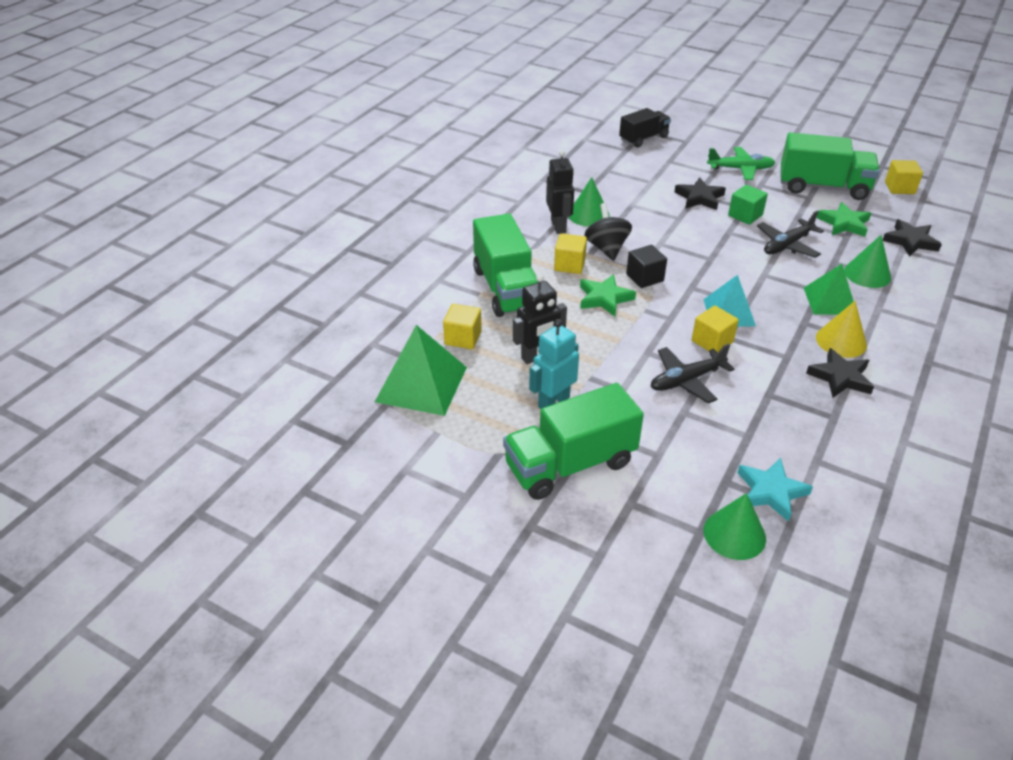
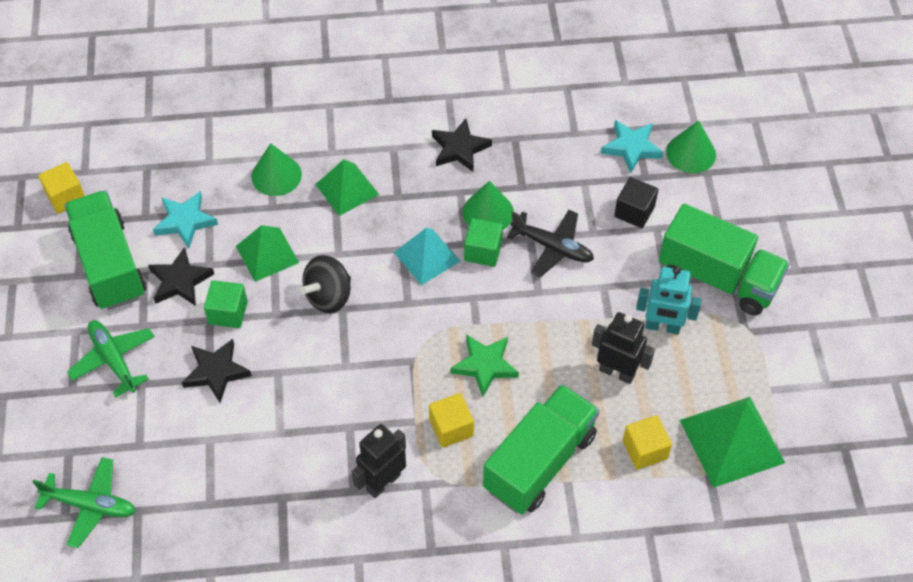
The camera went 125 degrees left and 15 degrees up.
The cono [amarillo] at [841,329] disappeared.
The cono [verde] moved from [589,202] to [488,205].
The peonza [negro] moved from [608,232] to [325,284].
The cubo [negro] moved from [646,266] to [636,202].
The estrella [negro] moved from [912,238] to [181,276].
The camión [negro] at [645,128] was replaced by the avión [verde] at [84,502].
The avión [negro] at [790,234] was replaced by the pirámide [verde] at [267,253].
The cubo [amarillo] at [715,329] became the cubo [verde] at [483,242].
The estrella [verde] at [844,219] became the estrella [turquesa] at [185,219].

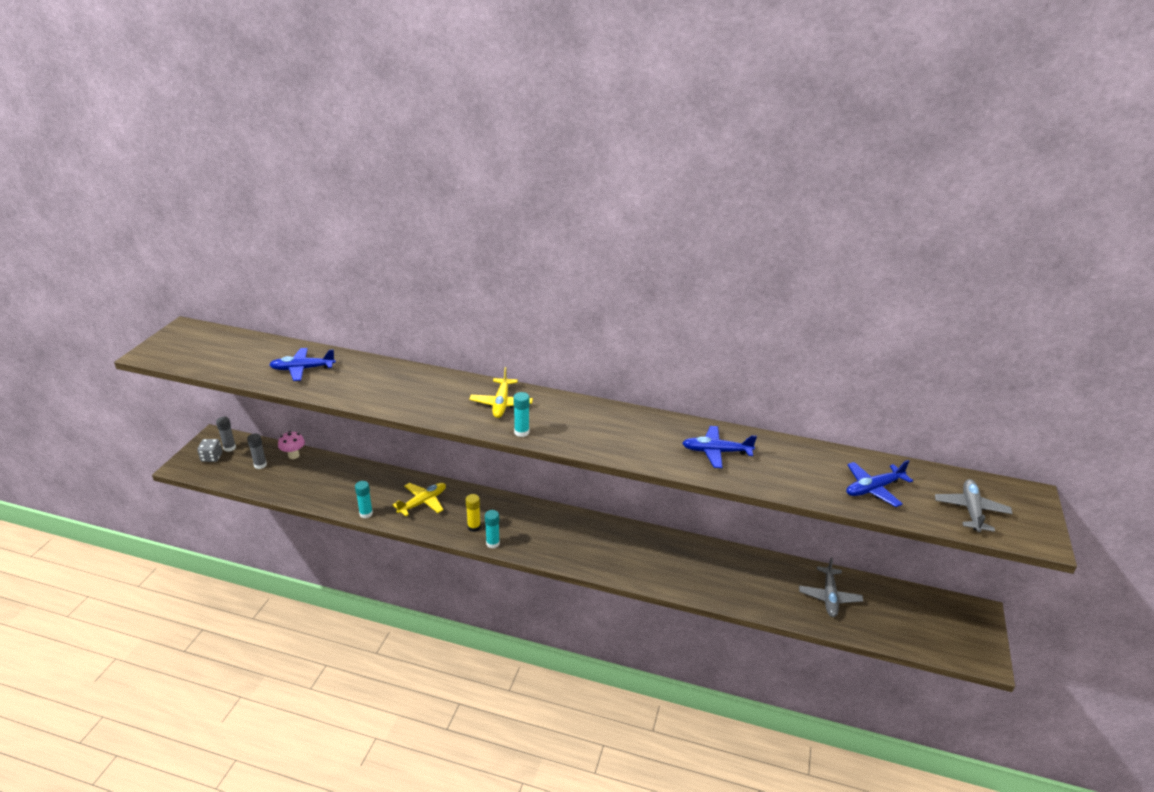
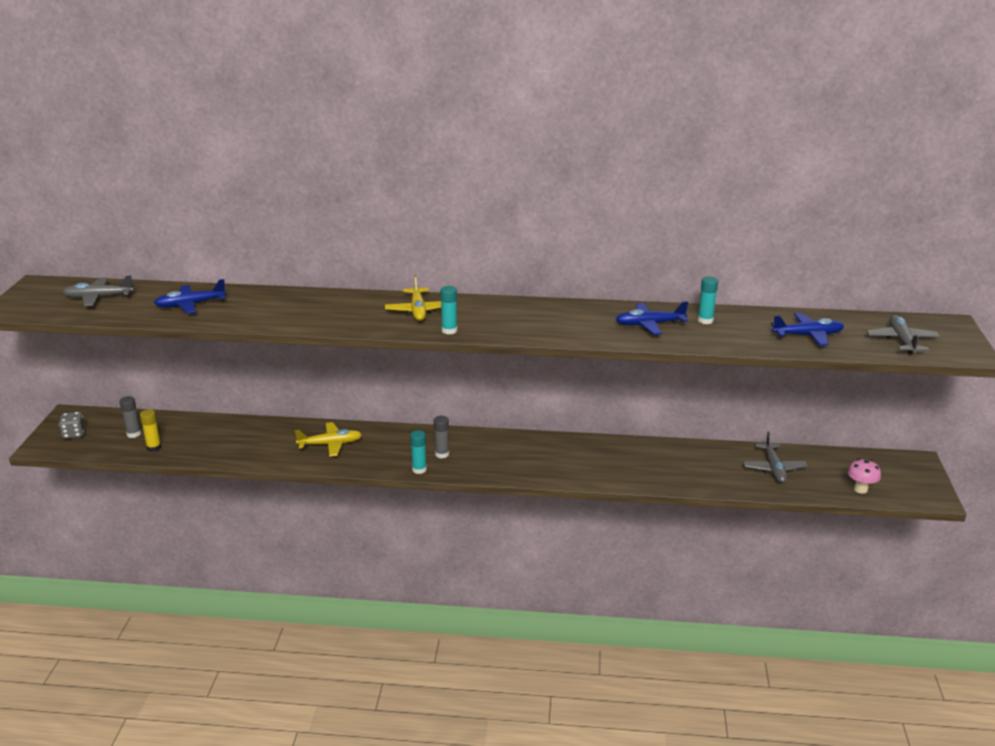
The camera went 10 degrees left and 5 degrees down.
The avión [gris] at [98,291] appeared.
The barra de pegamento [gris] moved from [226,434] to [441,437].
The seta [rosa] moved from [291,445] to [864,476].
The barra de pegamento [turquesa] moved from [364,499] to [708,300].
The barra de pegamento [amarillo] moved from [473,513] to [151,430].
The avión [amarillo] at [419,499] turned 45 degrees clockwise.
The avión [azul] at [879,483] turned 150 degrees counterclockwise.

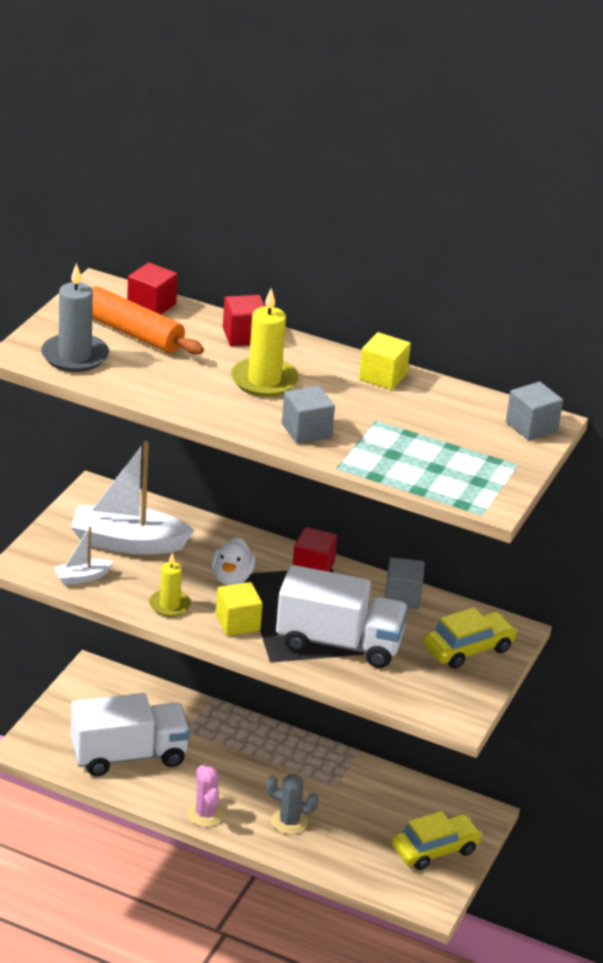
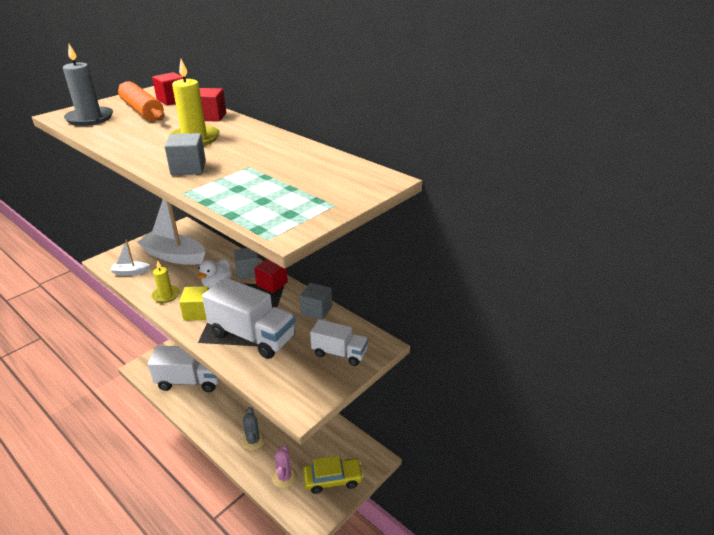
The camera went 20 degrees right and 0 degrees up.
The cubo [amarillo] at [385,361] disappeared.
The cactus [rosa] moved from [205,796] to [284,466].
The cubo [gris] moved from [534,411] to [246,263].
The coche [amarillo] at [470,638] was replaced by the camión [blanco] at [339,342].
The cactus [gris] at [292,804] turned 45 degrees clockwise.

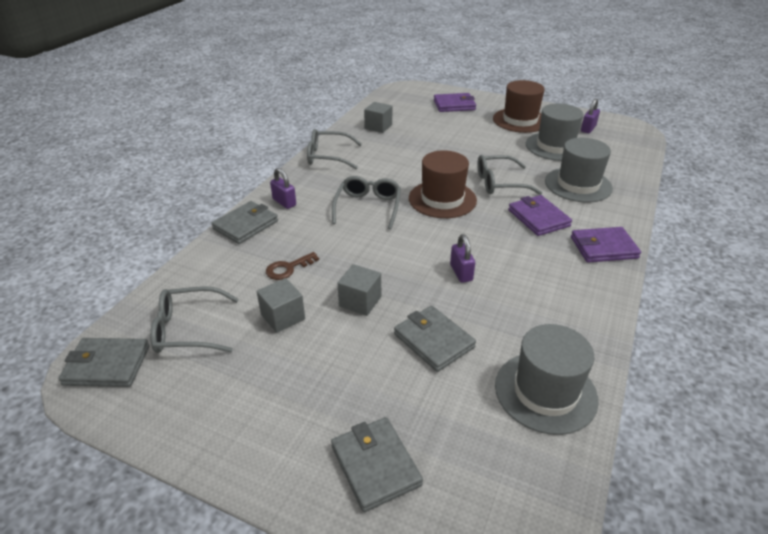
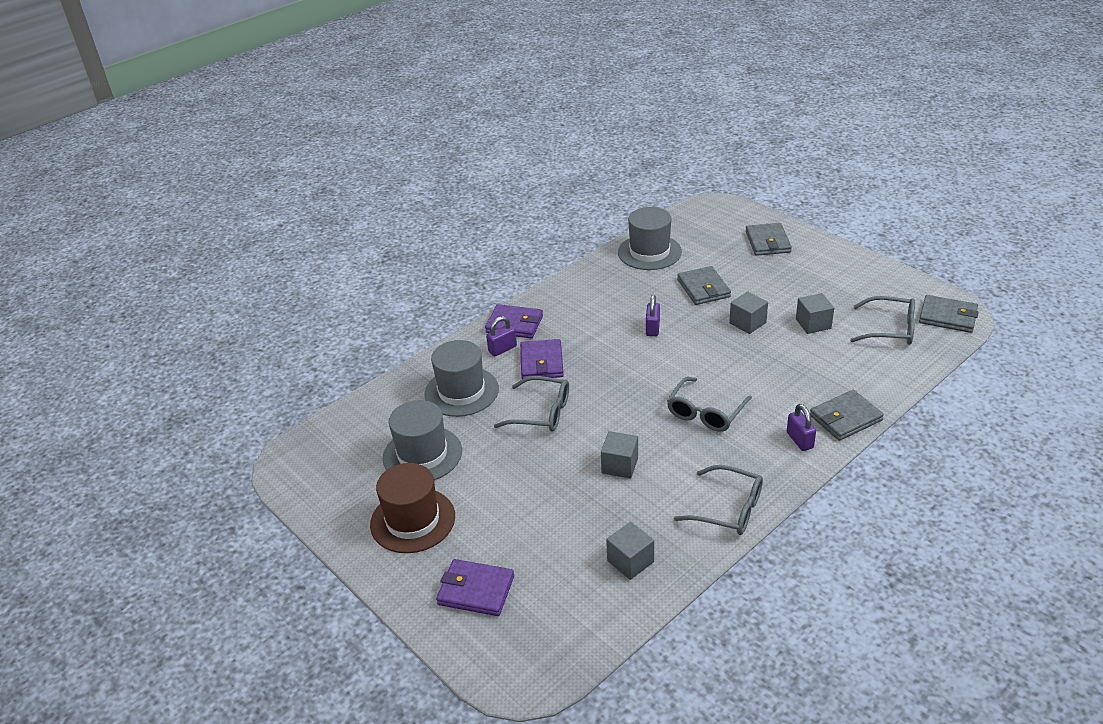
The camera went 155 degrees left and 0 degrees up.
The llave [marrón] at [292,266] disappeared.
The sombrero [marrón] at [443,184] disappeared.
The cubo [gris] at [619,455] appeared.
The candado [morado] moved from [590,115] to [501,336].

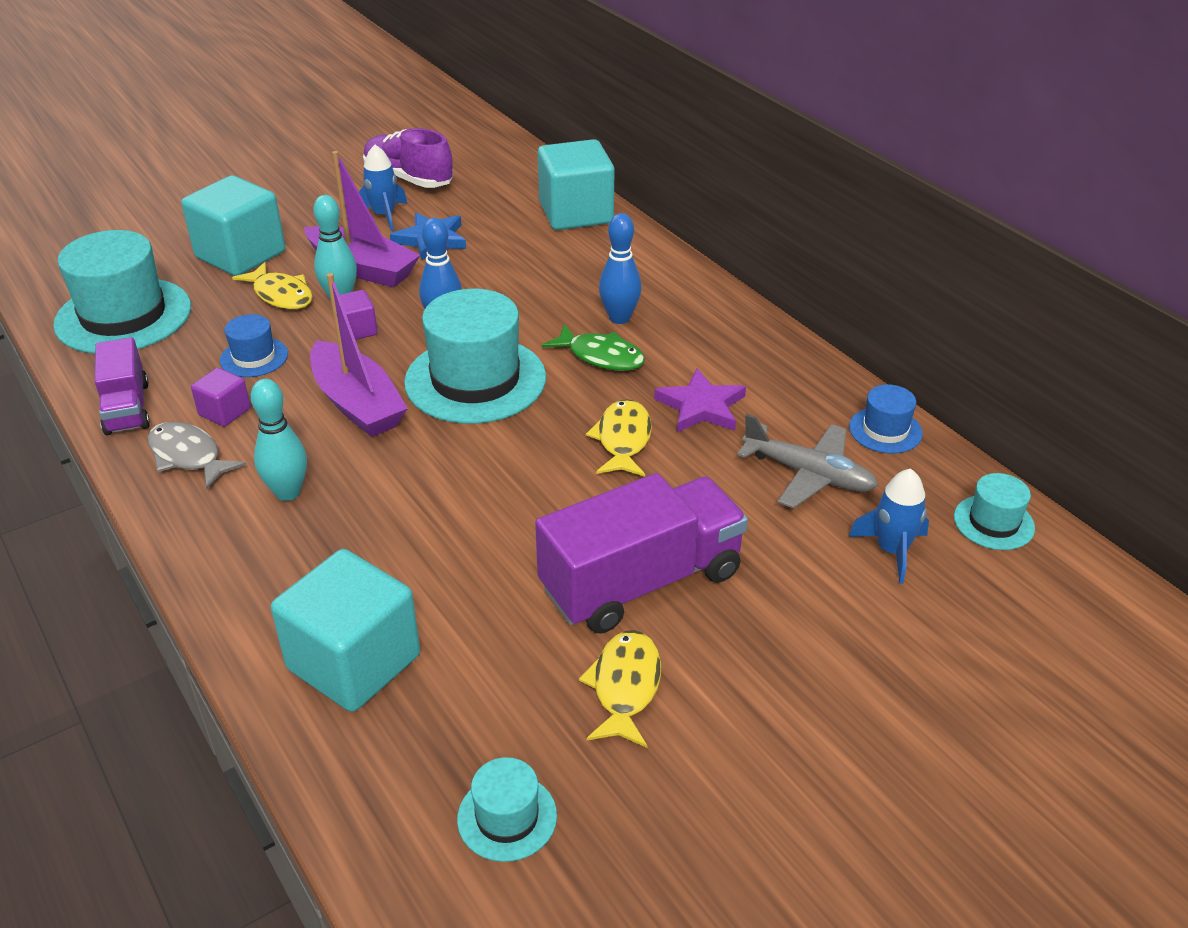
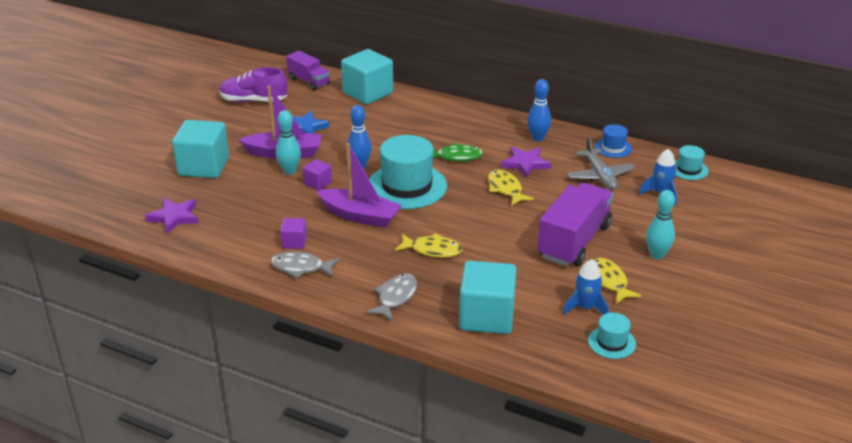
The camera went 30 degrees left and 5 degrees down.
The sombrero [azul] at [254,345] disappeared.
The pez [gris] at [391,297] appeared.
The camión [morado] moved from [122,386] to [308,71].
The pez [amarillo] moved from [272,286] to [428,245].
The bolo [turquesa] moved from [279,440] to [660,224].
The cohete [azul] moved from [383,188] to [586,287].
The bolo [azul] moved from [620,268] to [539,110].
The sombrero [turquesa] at [122,292] was replaced by the estrella [morado] at [172,216].
The avión [gris] at [807,461] turned 75 degrees clockwise.

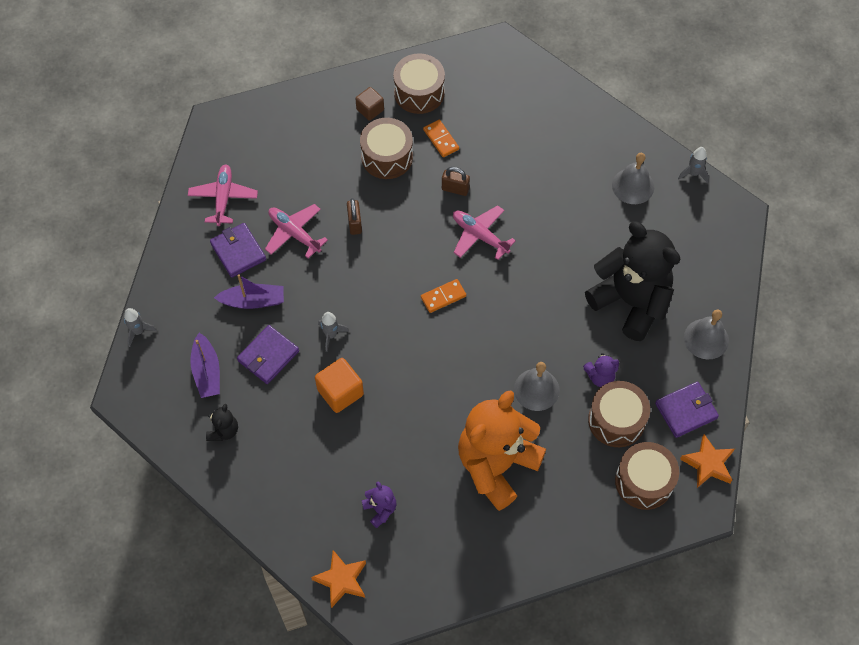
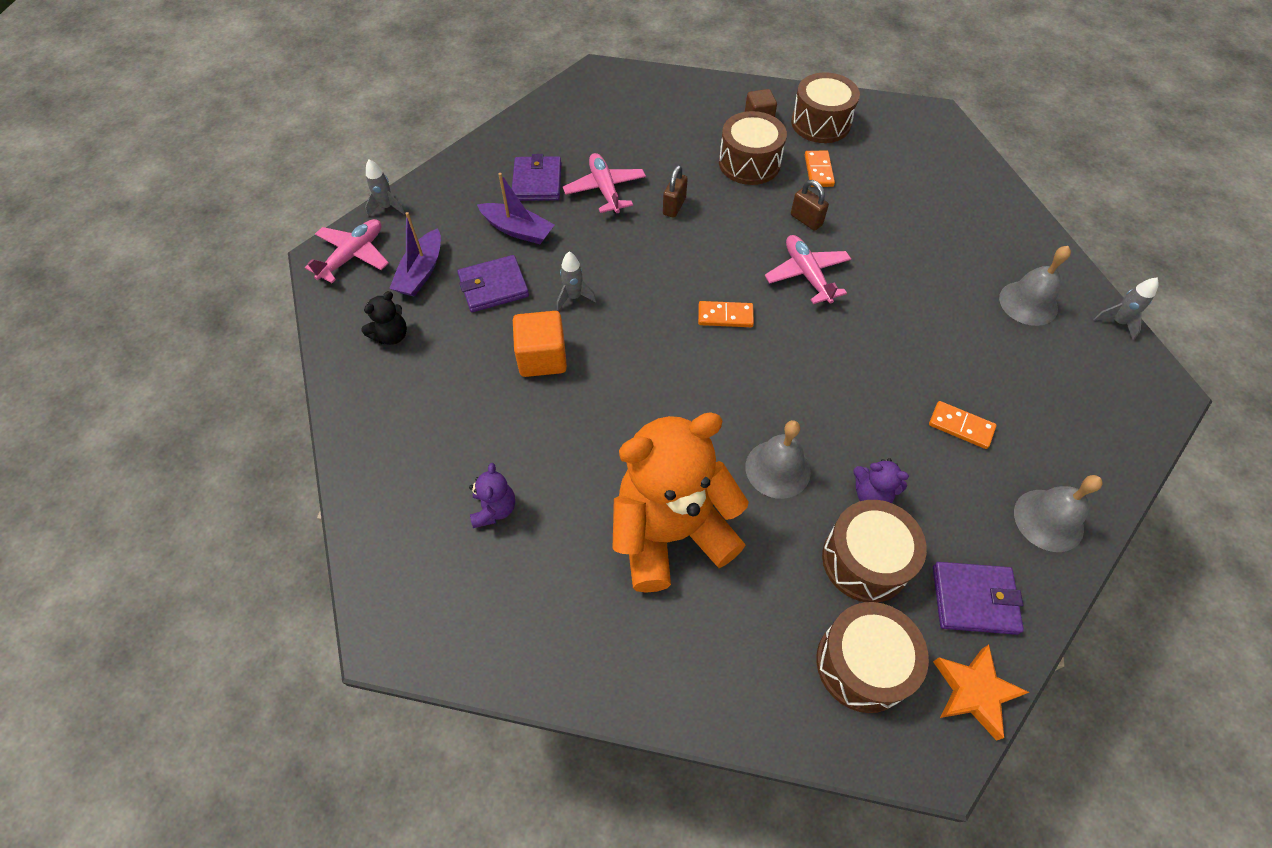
The camera went 30 degrees right and 5 degrees down.
The estrella [naranja] at [338,579] disappeared.
The avión [rosa] moved from [223,195] to [347,251].
The osito [negro] at [632,281] was replaced by the ficha de dominó [naranja] at [963,425].

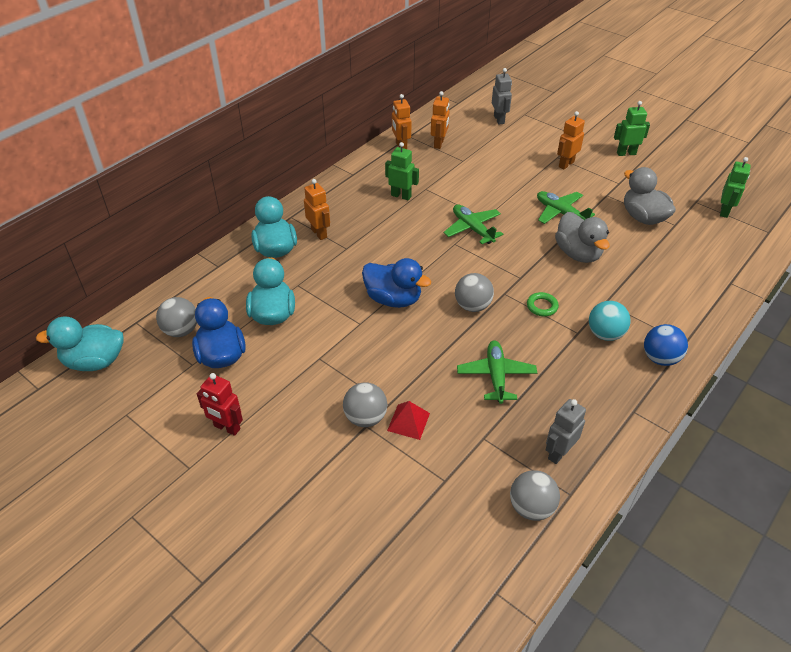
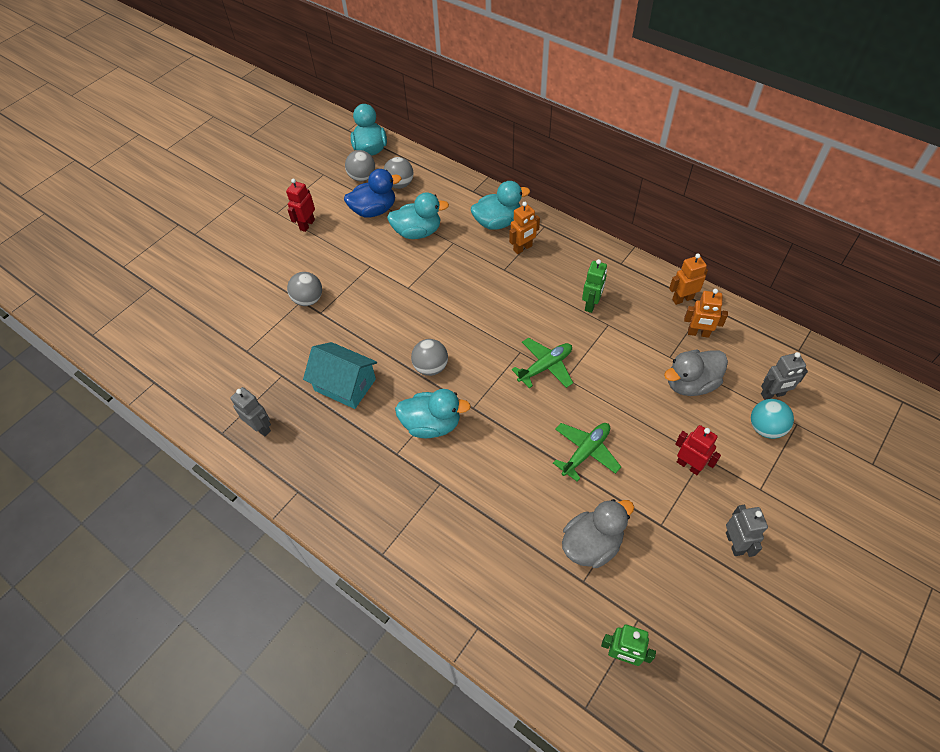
The camera went 90 degrees right and 10 degrees up.
The pato [azul] at [396,283] disappeared.
The pirámide [rojo] at [408,420] disappeared.
The pelota [azul] at [666,345] disappeared.
The pelota [gris] moved from [535,495] to [360,165].
The pato [gris] moved from [582,237] to [696,372].
The pelota [turquesa] moved from [609,321] to [772,419].
The avión [verde] at [497,372] was replaced by the casa [turquesa] at [340,375].
The anillo [verde] at [543,304] was replaced by the pato [turquesa] at [433,413].
The robot [naranja] at [571,140] became the robot [rojo] at [698,450].
The robot [verde] at [632,128] became the robot [gris] at [747,531].

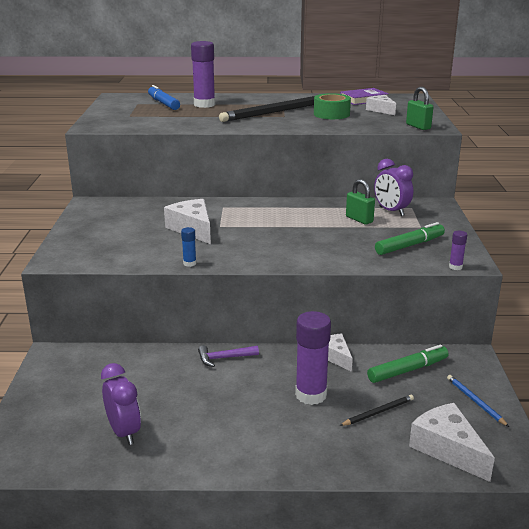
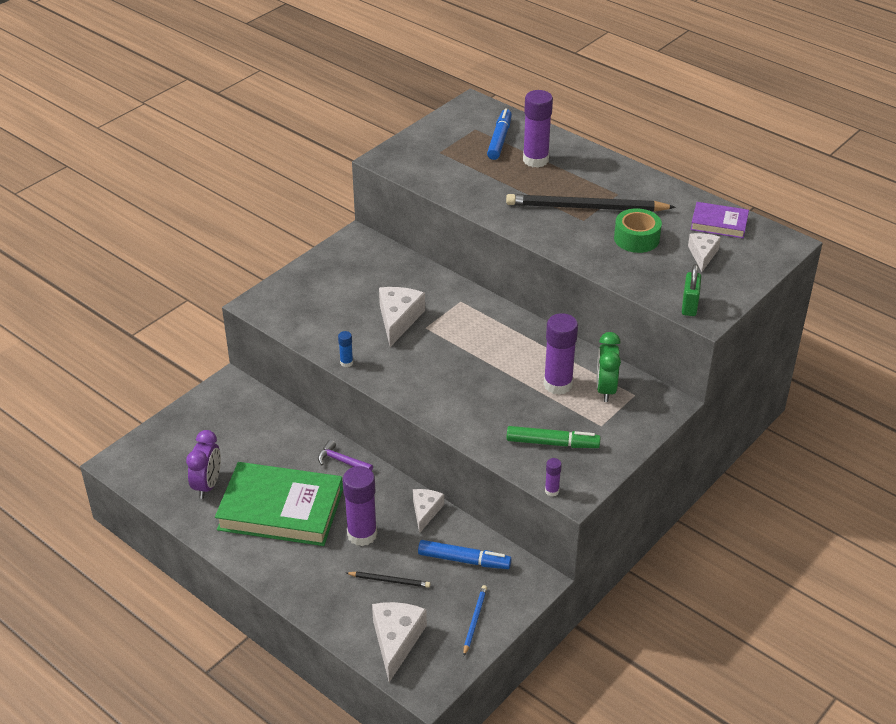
The camera went 40 degrees right and 15 degrees up.
The libro [verde] at [279,504] appeared.
The candado [verde] at [360,202] was replaced by the barra de pegamento [morado] at [561,354].
The rotulador [verde] at [408,364] became the rotulador [azul] at [464,554].
The despertador [morado] at [393,187] became the despertador [verde] at [608,367].

